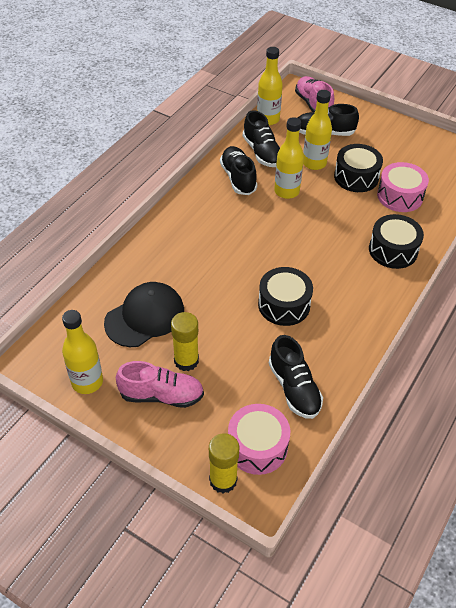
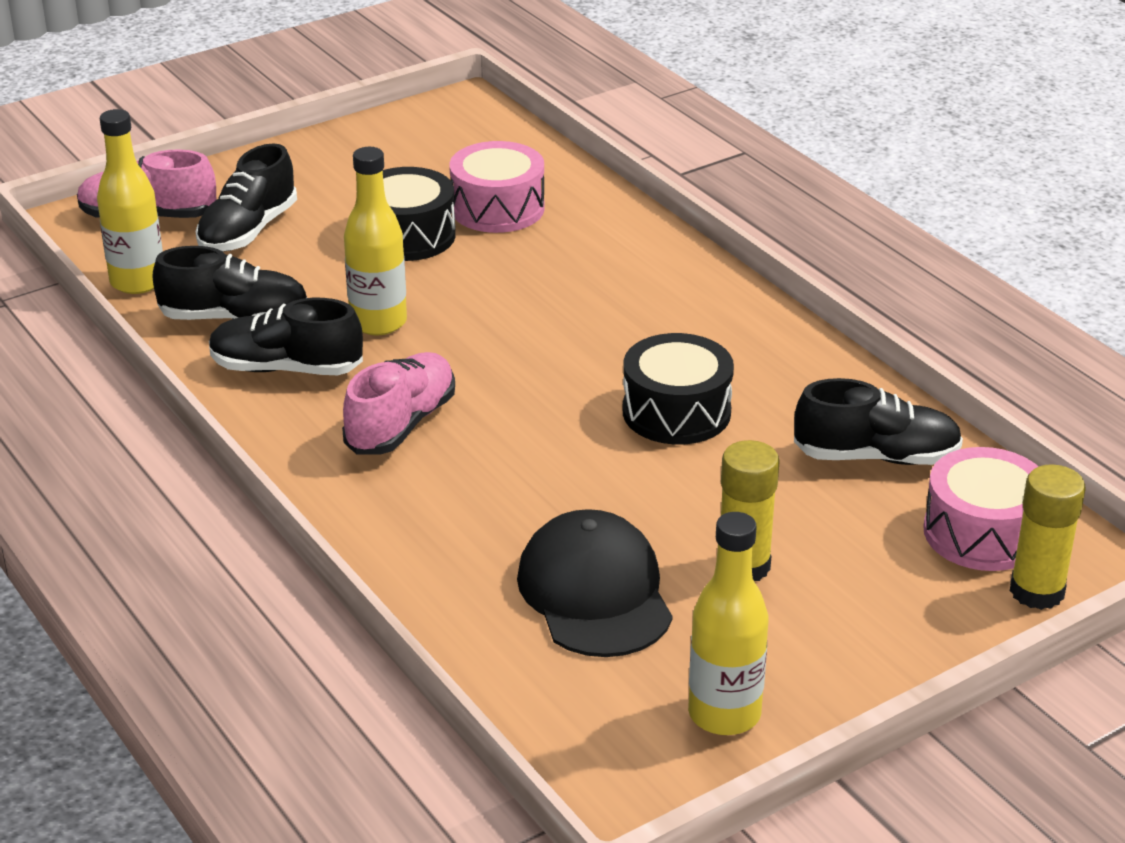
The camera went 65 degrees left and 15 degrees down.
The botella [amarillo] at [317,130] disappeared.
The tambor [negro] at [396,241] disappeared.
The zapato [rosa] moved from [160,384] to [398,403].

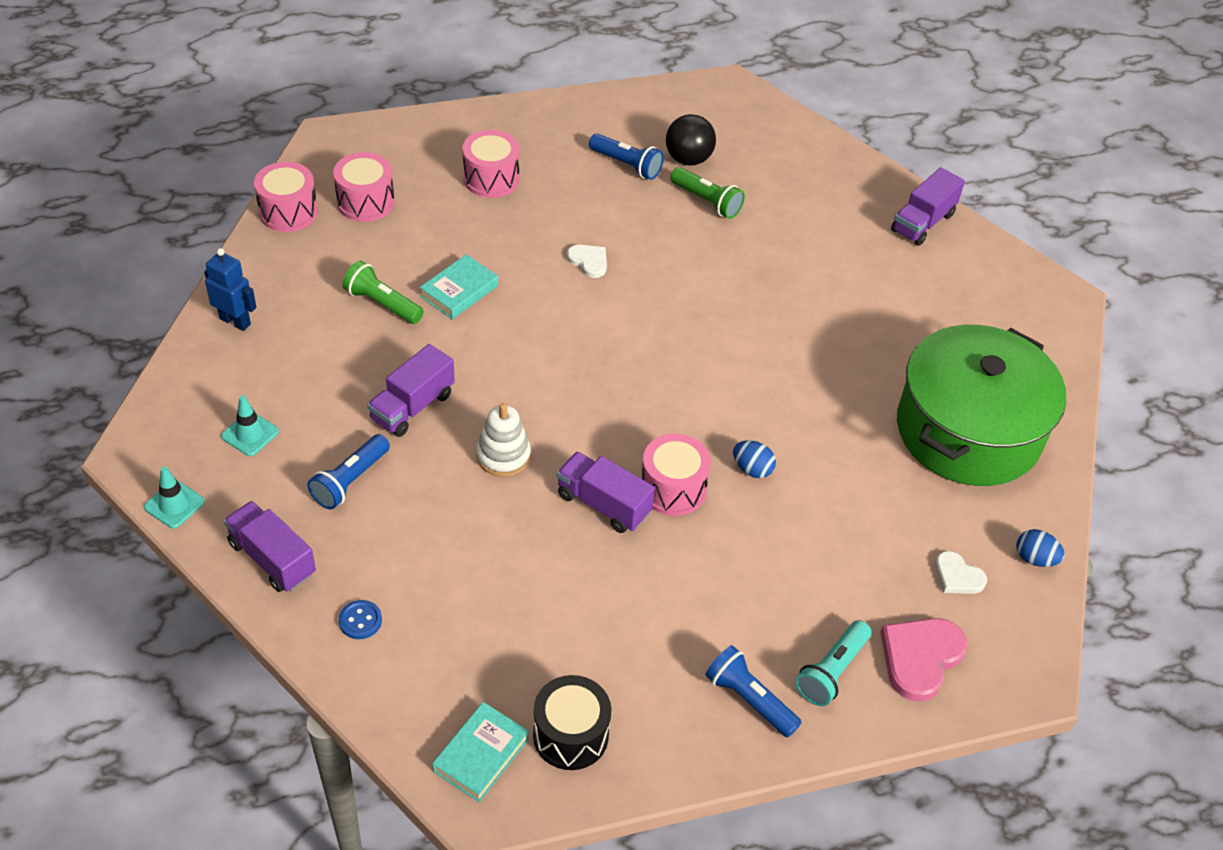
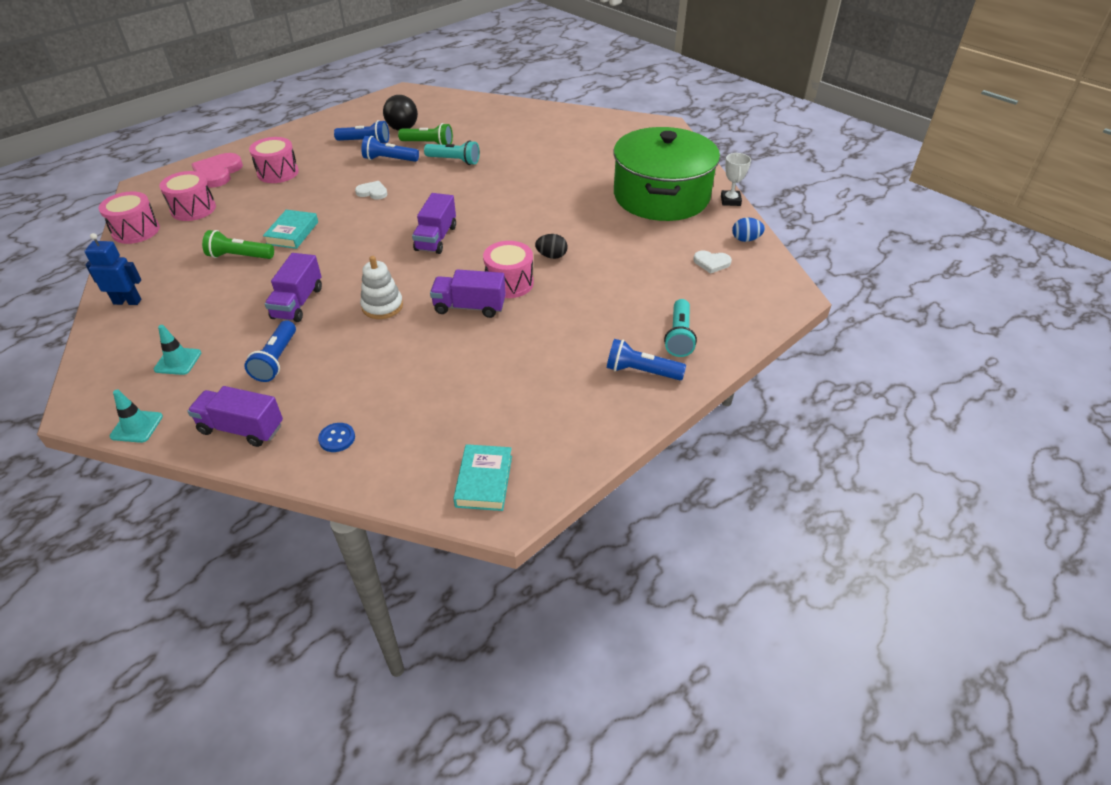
The camera went 25 degrees left and 5 degrees down.
The tambor [negro] at [572,722] disappeared.
The lámpara de mano [azul] at [390,149] appeared.
The lámpara de mano [turquesa] at [452,152] appeared.
The trofeo [blanco] at [736,179] appeared.
The corazón [rosa] moved from [924,660] to [217,170].
The camión [morado] moved from [928,206] to [434,223].
The huevo [azul] at [754,459] became the huevo [negro] at [551,246].

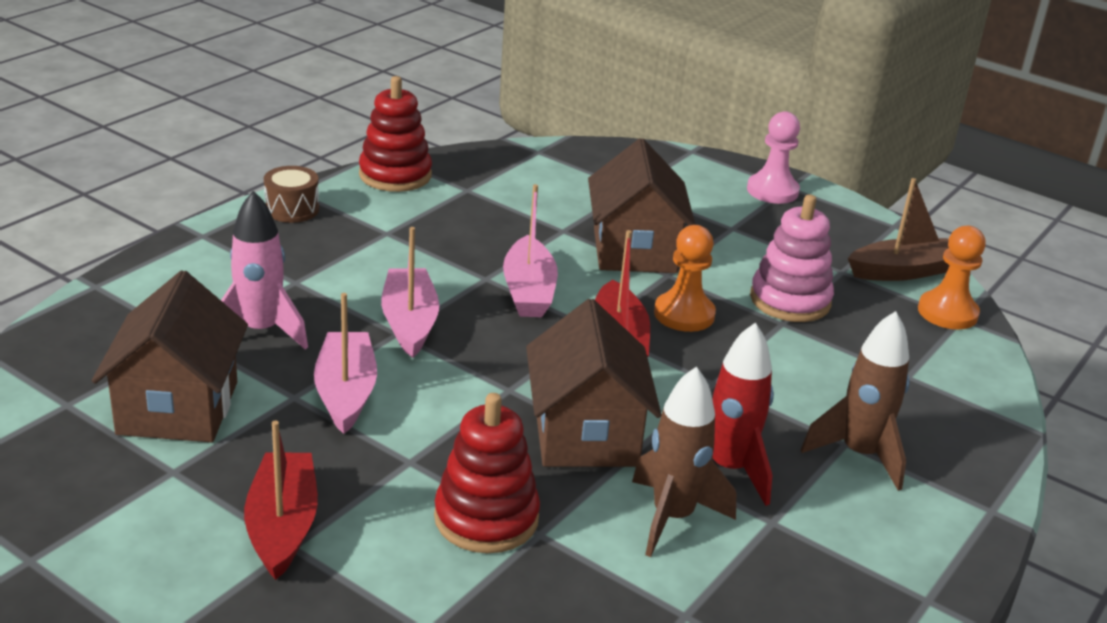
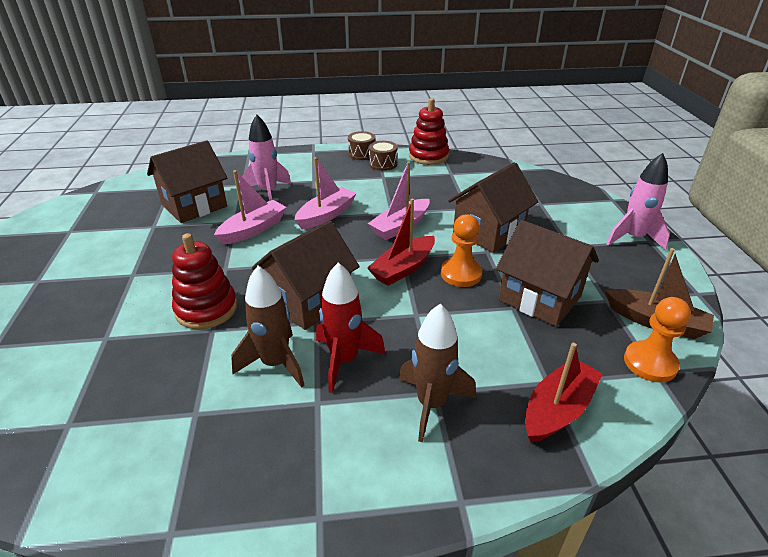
The camera went 50 degrees right and 5 degrees up.
The tambor [marrón] at [383,156] appeared.
The barco [rojo] moved from [281,500] to [564,393].
The peón [rosa] at [773,157] was replaced by the cohete [rosa] at [638,202].
The juguete apilable [rosa] at [792,258] was replaced by the casa [marrón] at [547,273].

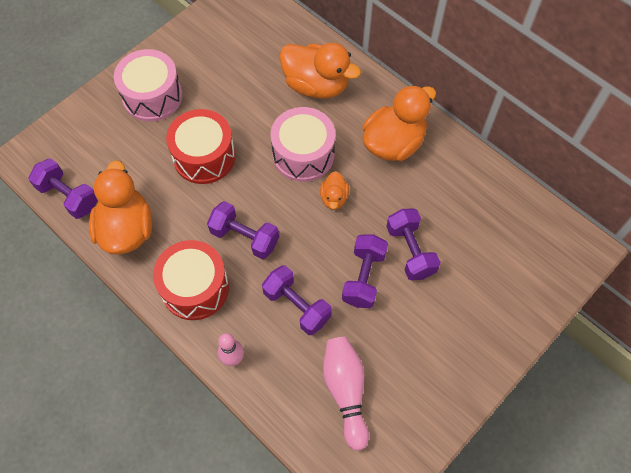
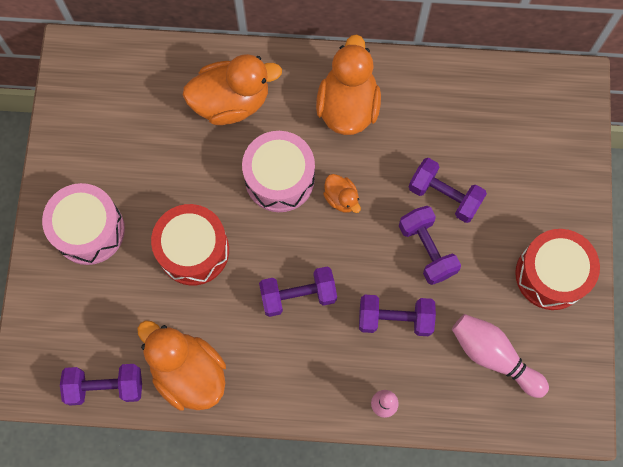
The camera went 40 degrees left and 10 degrees up.
The tambor [rojo] moved from [191,280] to [557,269].

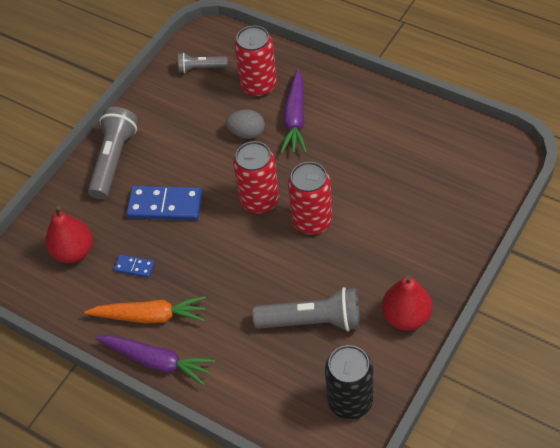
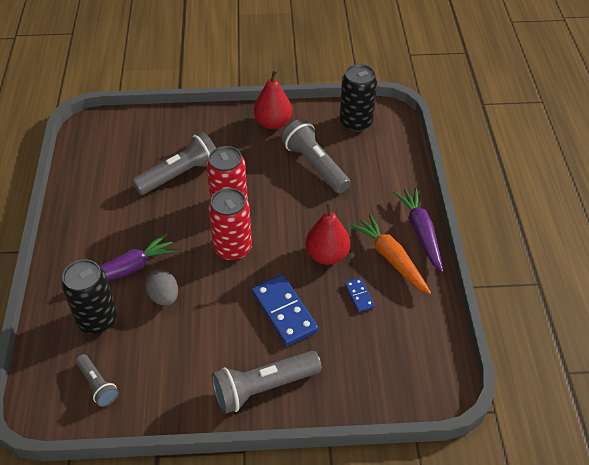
The camera went 130 degrees left and 5 degrees down.
The lámpara de mano [gris] at [174,163] appeared.
The pera [rojo] moved from [69,234] to [327,233].
The lata [rojo] at [255,61] became the lata [negro] at [89,296].

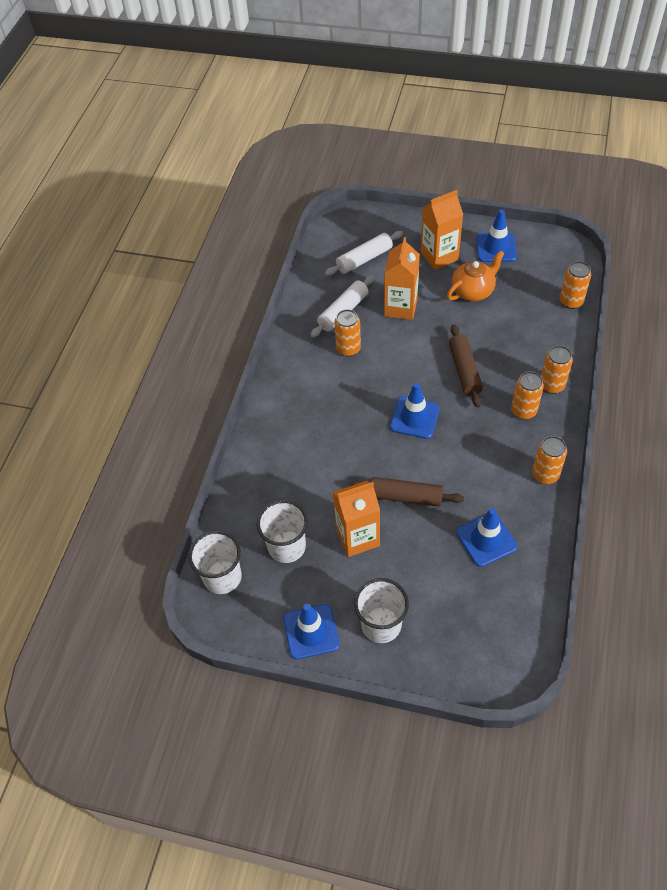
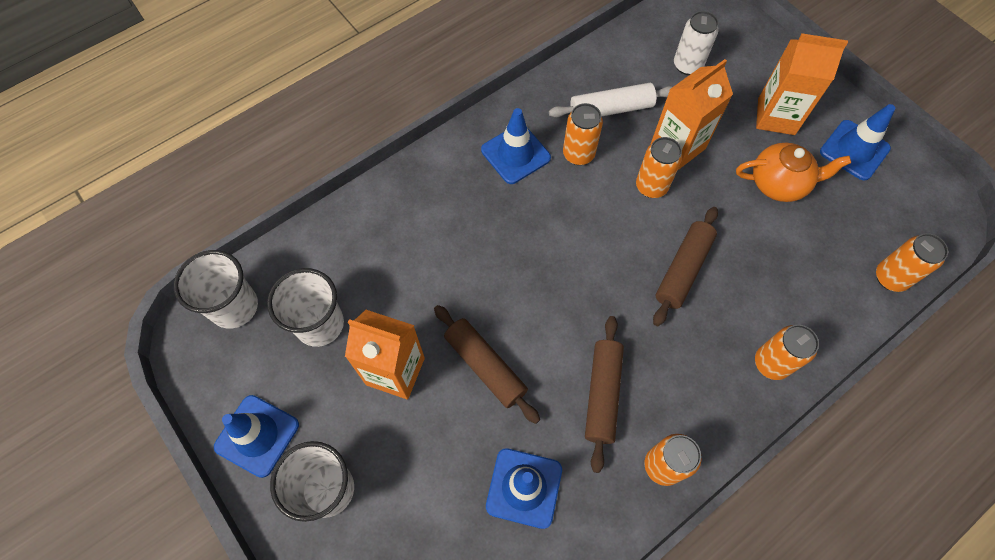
The camera went 35 degrees right and 10 degrees up.
The rodillo [marrón] at [604,394] appeared.
The cono de tráfico [azul] moved from [415,411] to [516,146].
The lata [naranja] moved from [527,395] to [659,167].
The rodillo [blanco] at [364,253] was replaced by the lata [blanco] at [696,43].

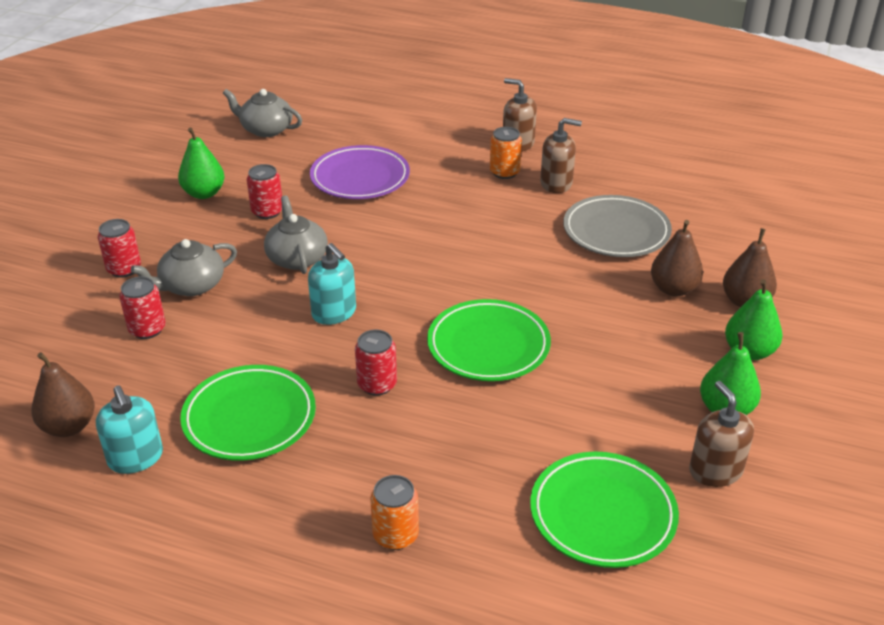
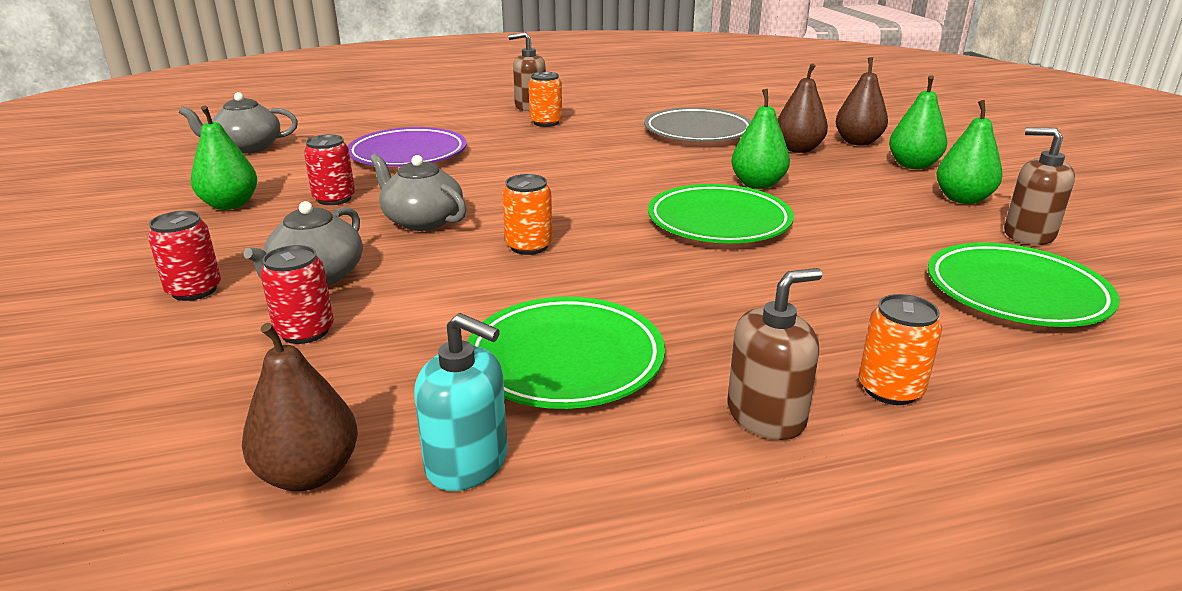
The camera went 35 degrees left and 10 degrees down.
The lata [rojo] at [376,363] disappeared.
The pera [verde] at [760,139] appeared.
The dispensador de jabón [marrón] moved from [561,155] to [775,354].
The dispensador de jabón [turquesa] at [332,284] was replaced by the lata [naranja] at [527,214].

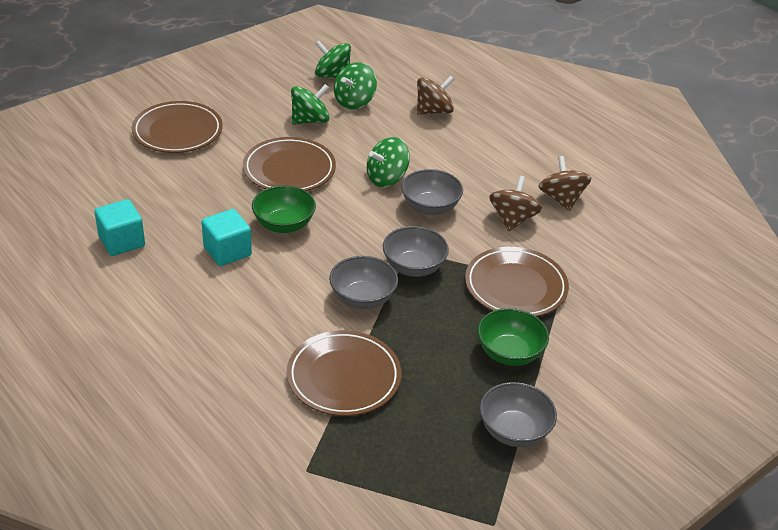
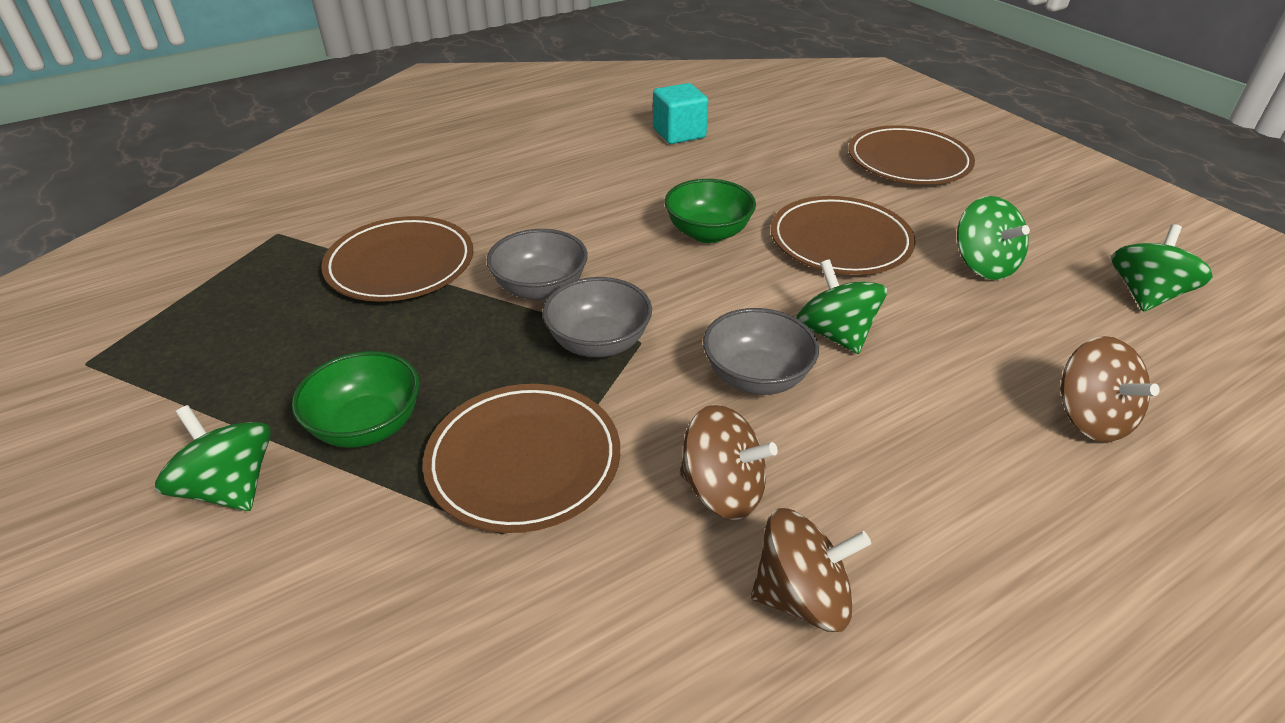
The camera went 100 degrees right and 0 degrees up.
The cubo [turquesa] at [226,237] disappeared.
The cuenco [gris] at [518,414] disappeared.
The peonza [verde] moved from [355,85] to [213,458].

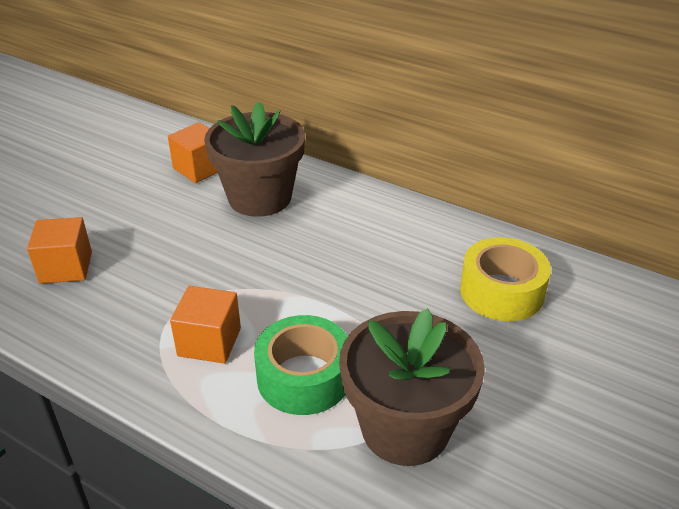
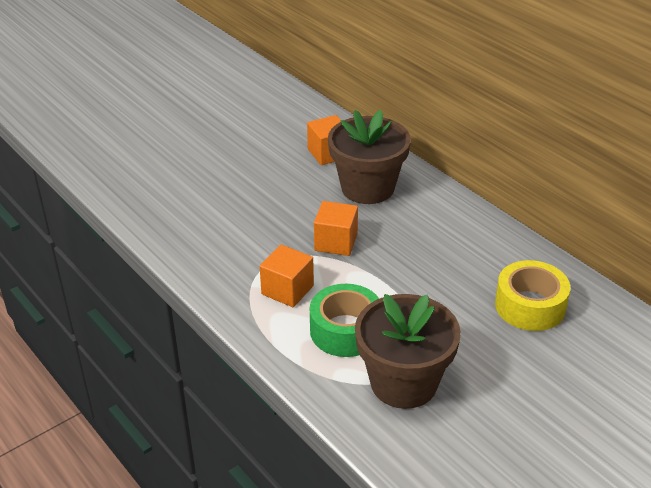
The camera went 20 degrees right and 0 degrees up.
The cubo [naranja] moved from [59,250] to [336,228].

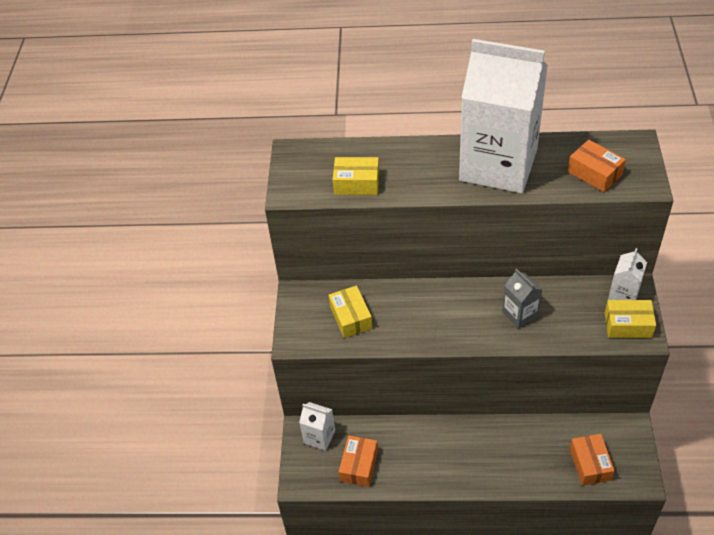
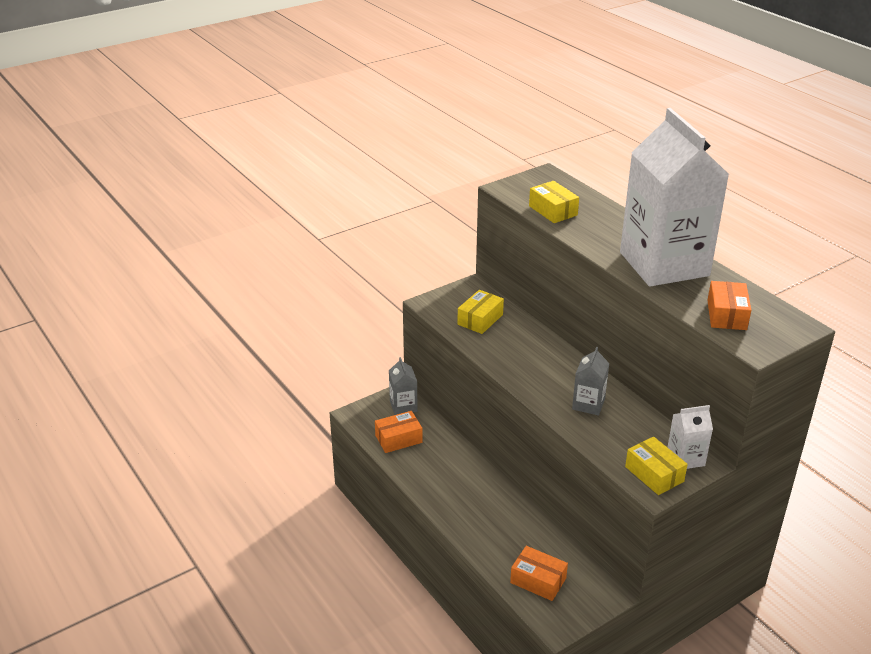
The camera went 50 degrees right and 15 degrees down.
The cartón de leche [blanco] at [317,426] became the cartón de leche [gris] at [403,386].
The caja [naranja] at [592,460] turned 75 degrees clockwise.

